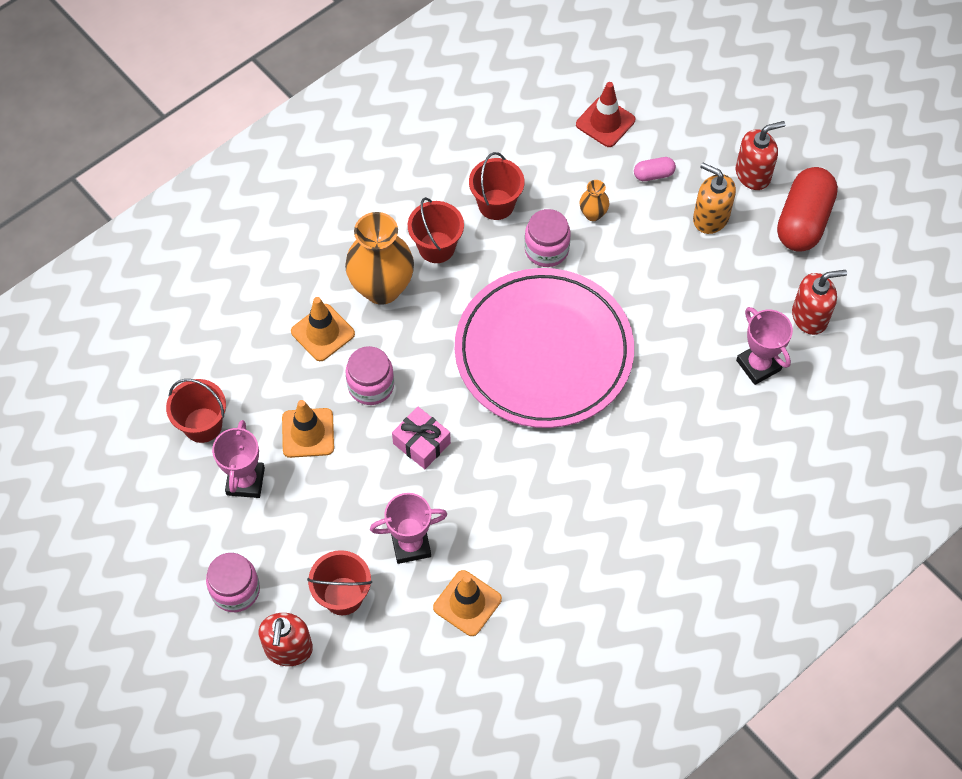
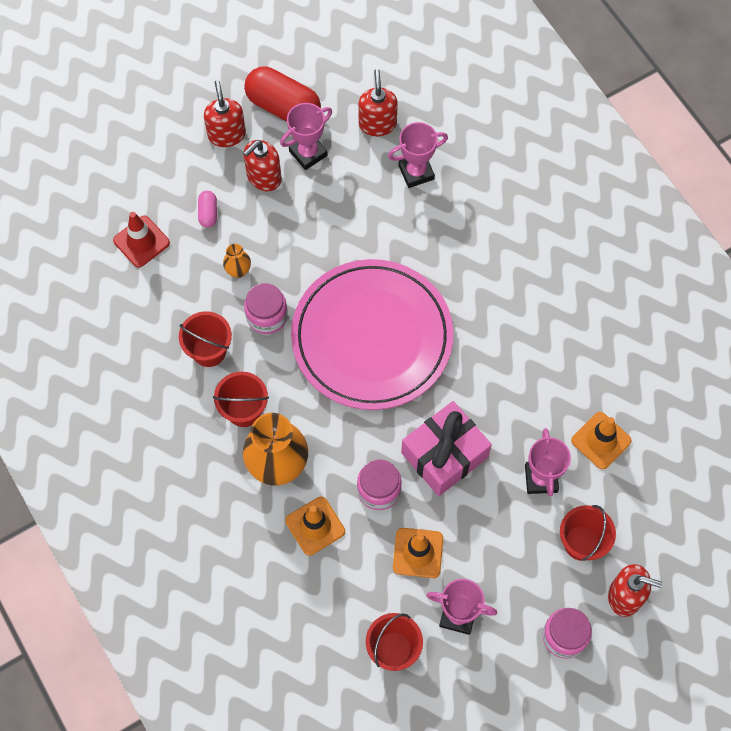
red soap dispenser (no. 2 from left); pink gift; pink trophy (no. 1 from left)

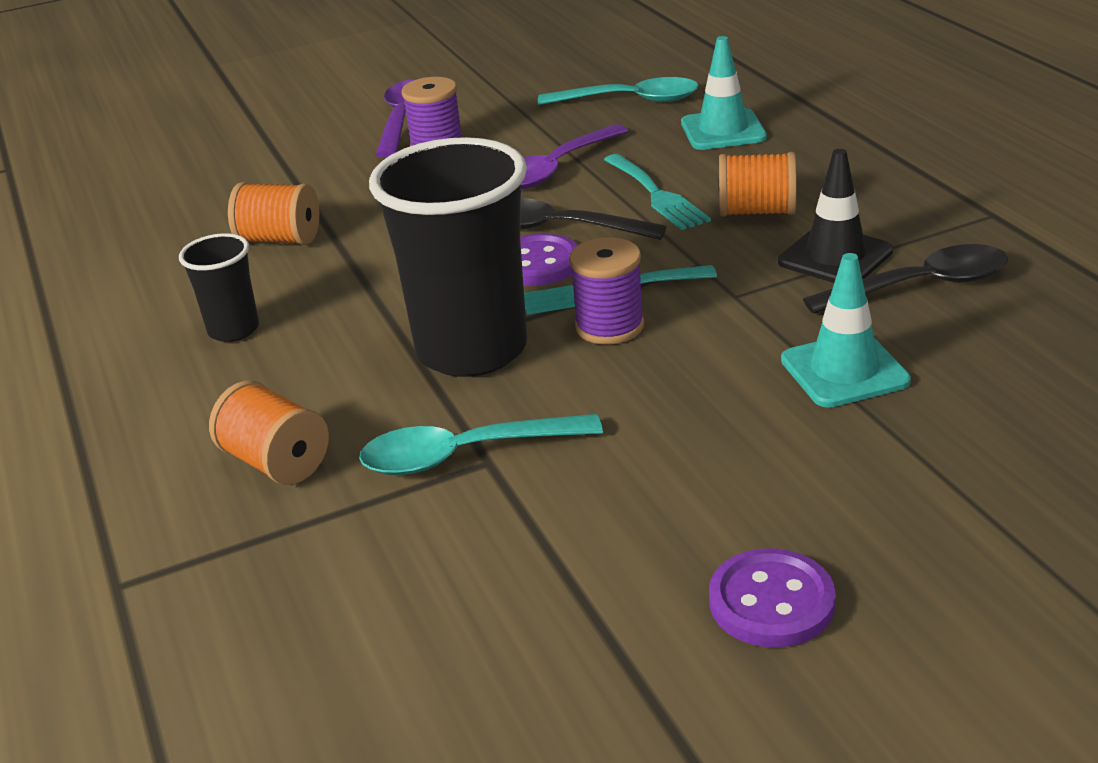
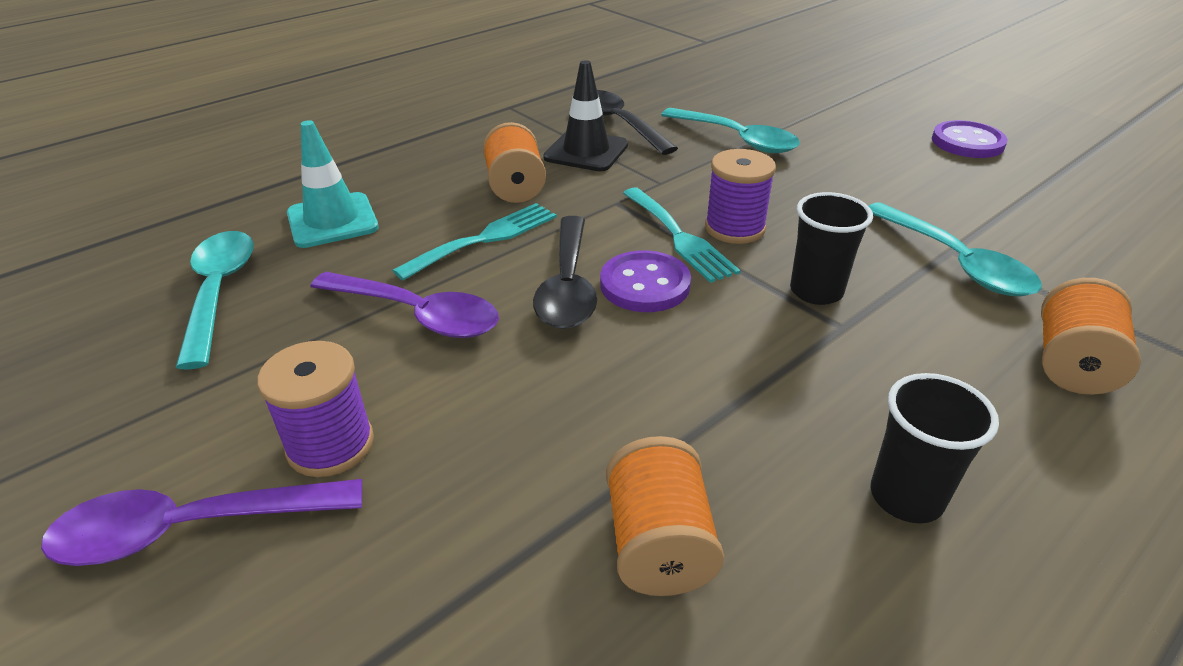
black cup (no. 1 from left); turquoise spoon (no. 2 from left)

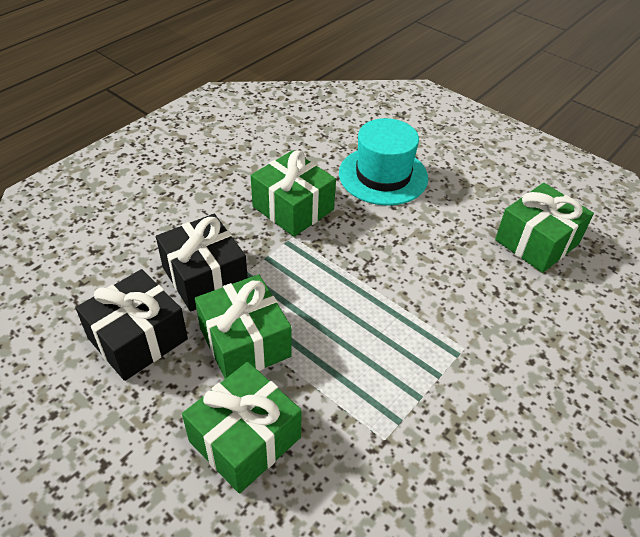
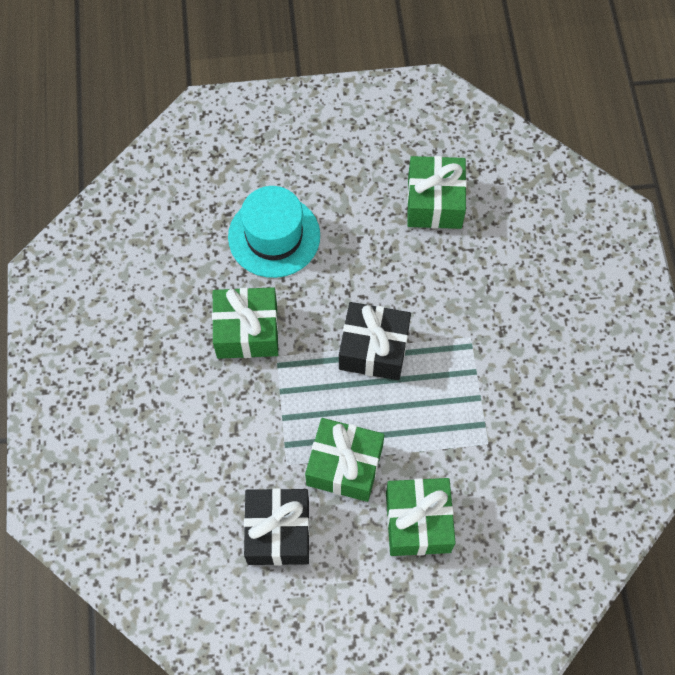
black gift (no. 2 from left)

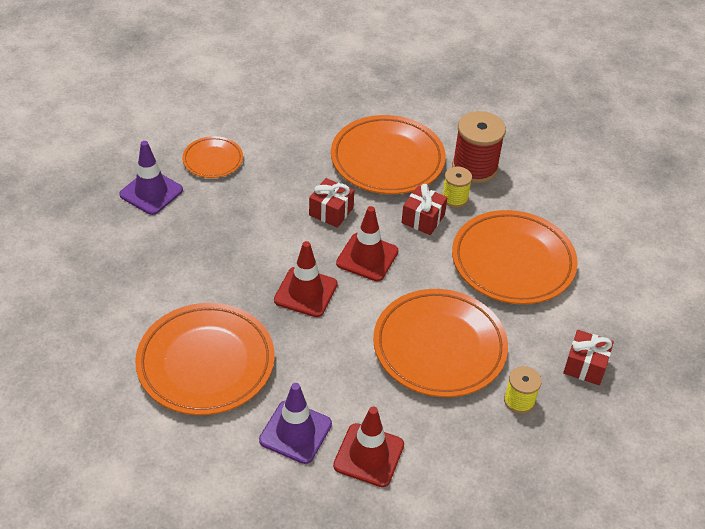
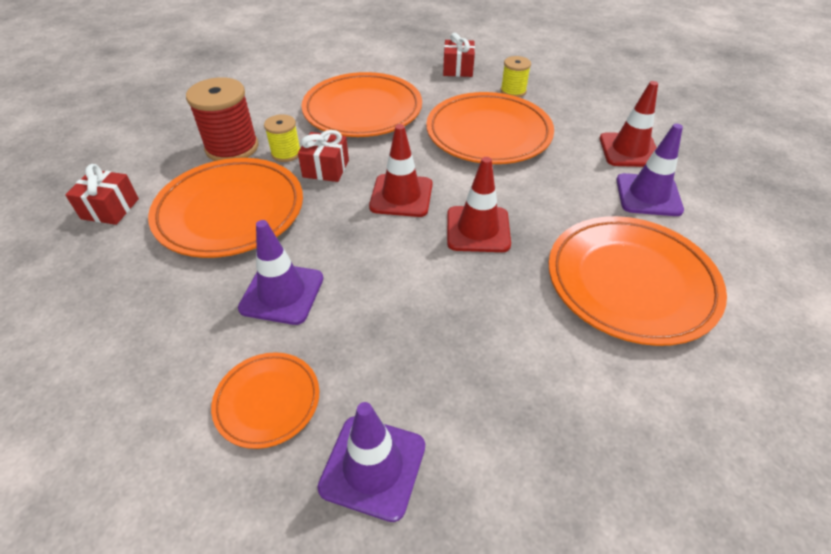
red gift (no. 1 from left); purple traffic cone (no. 1 from left)

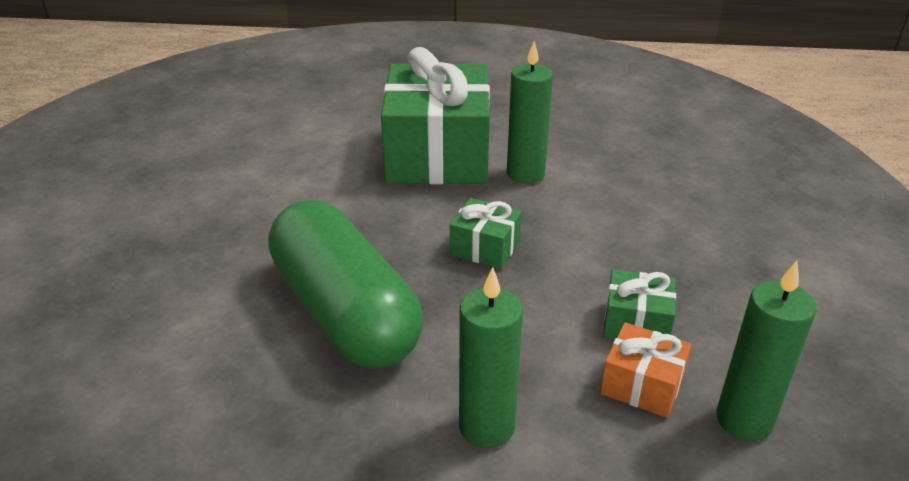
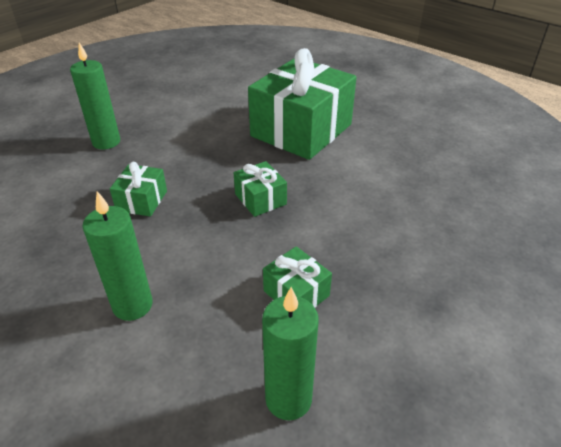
green candle (no. 1 from left); green gift (no. 1 from left); orange gift

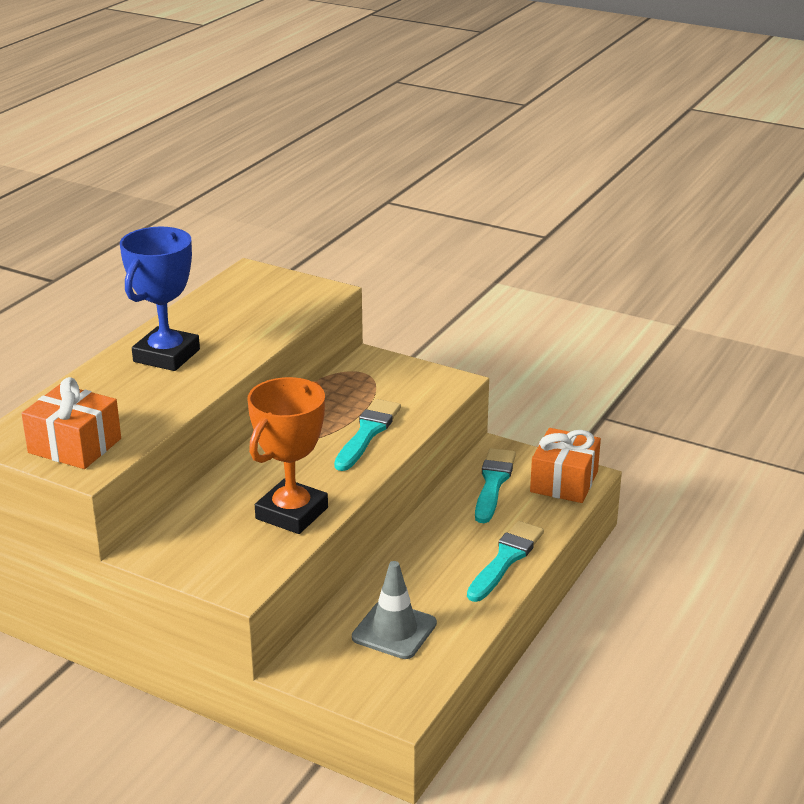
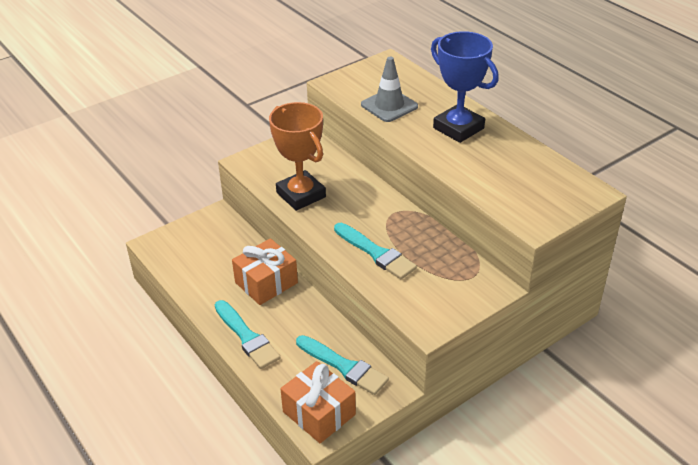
orange gift (no. 1 from left); grey traffic cone

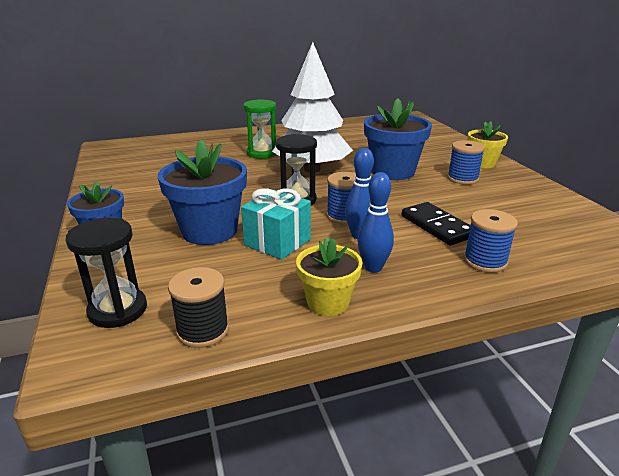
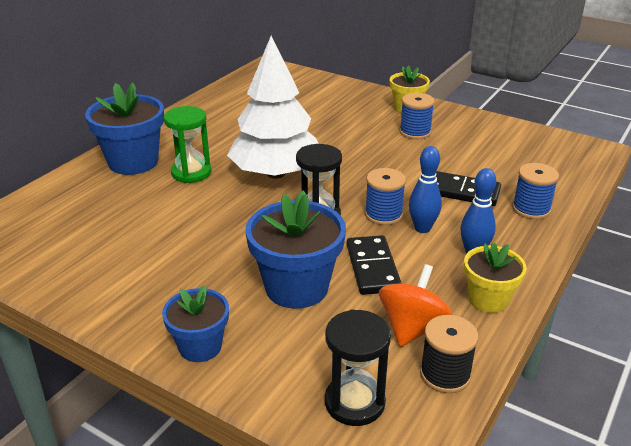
blue flower pot (no. 1 from left); black domino (no. 1 from left); orange spinning top

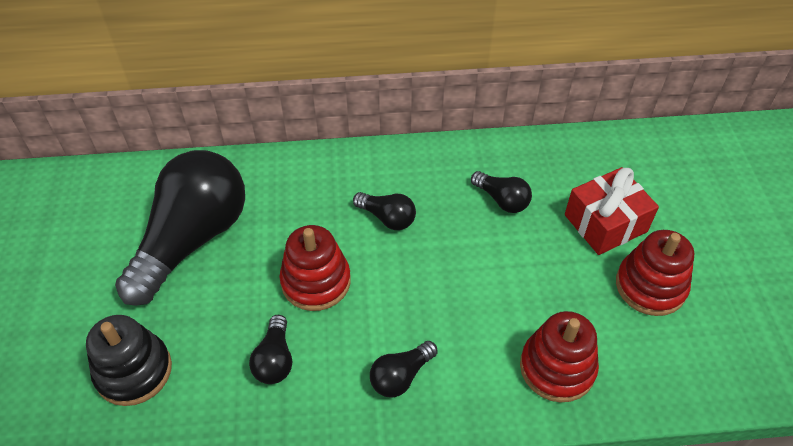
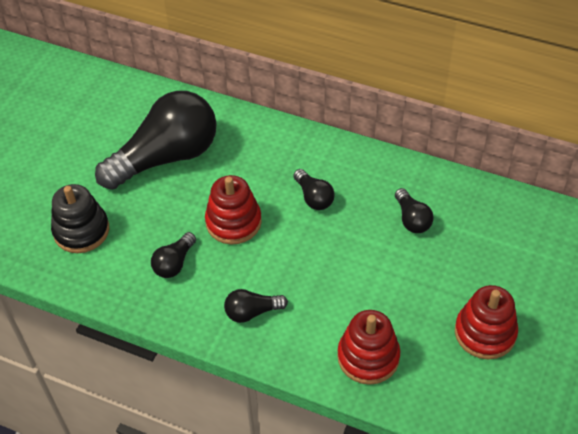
red gift

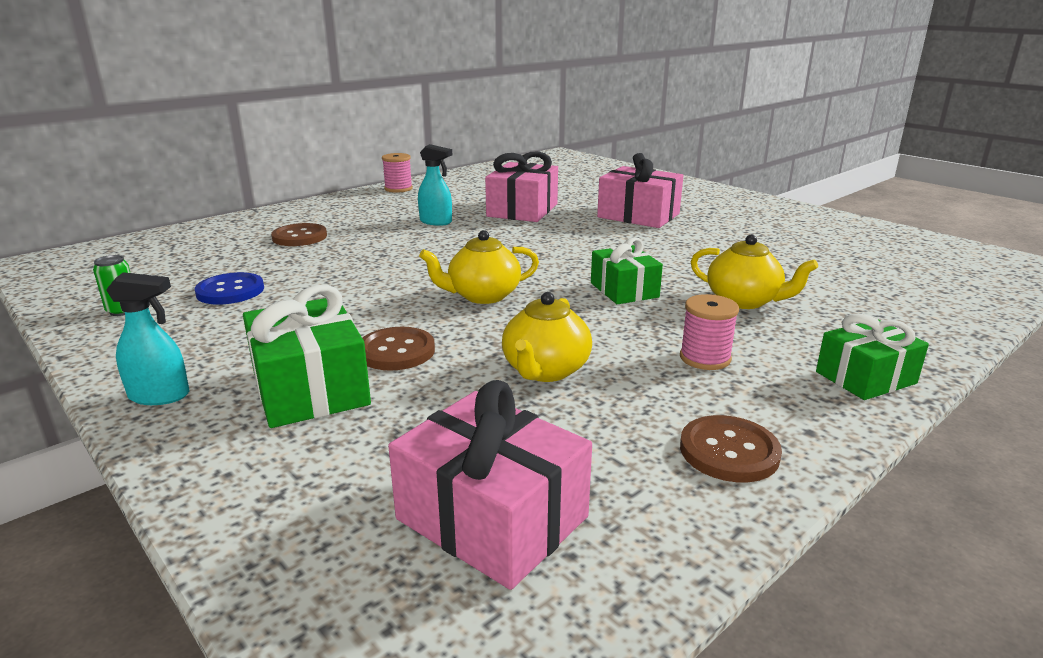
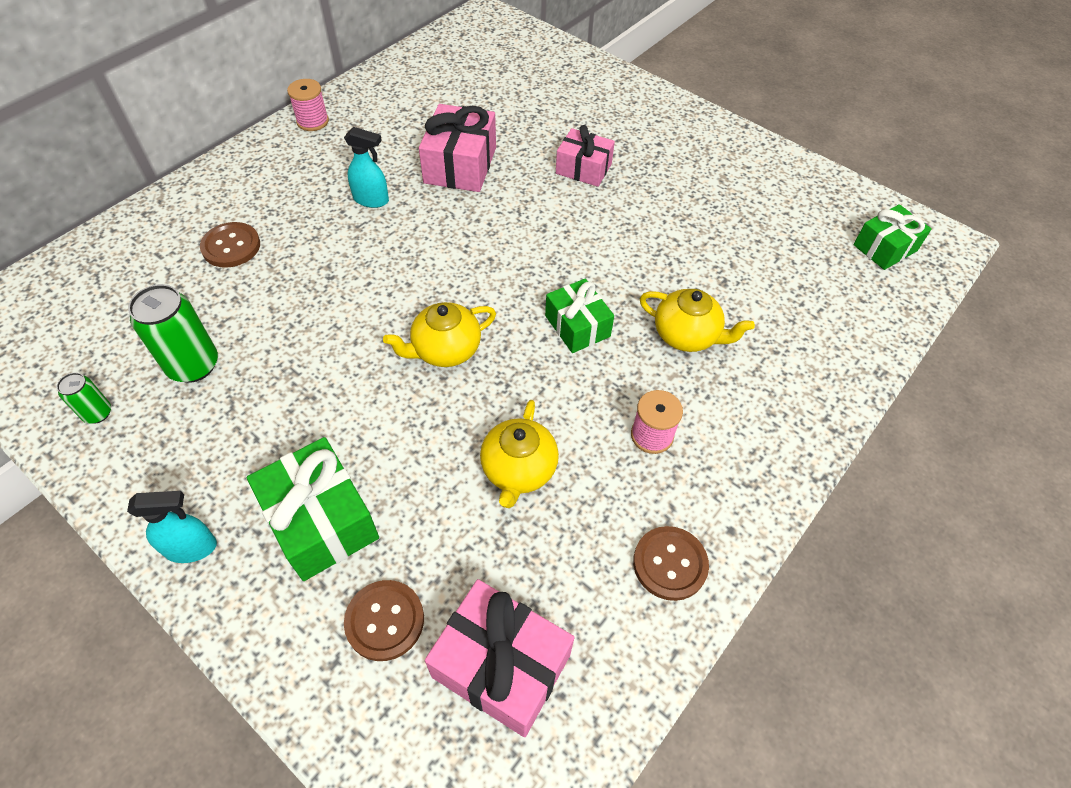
pink gift (no. 3 from left); green can (no. 2 from left); green gift (no. 3 from left); brown button (no. 2 from left)

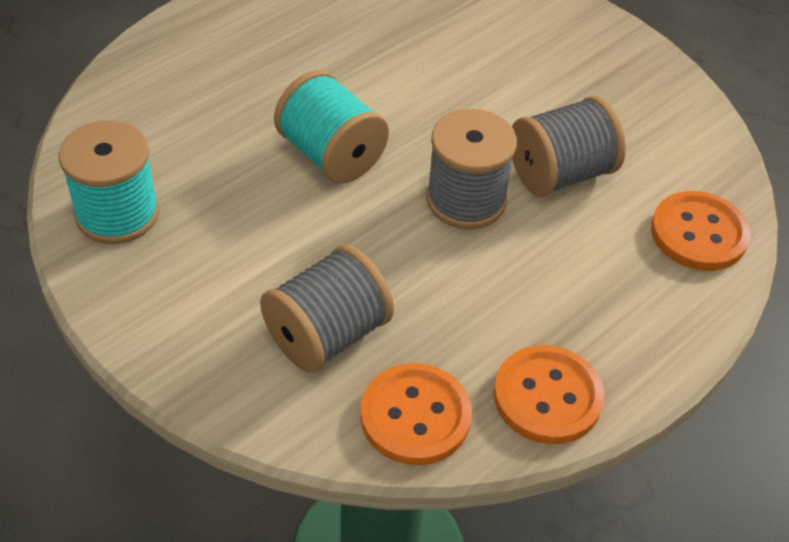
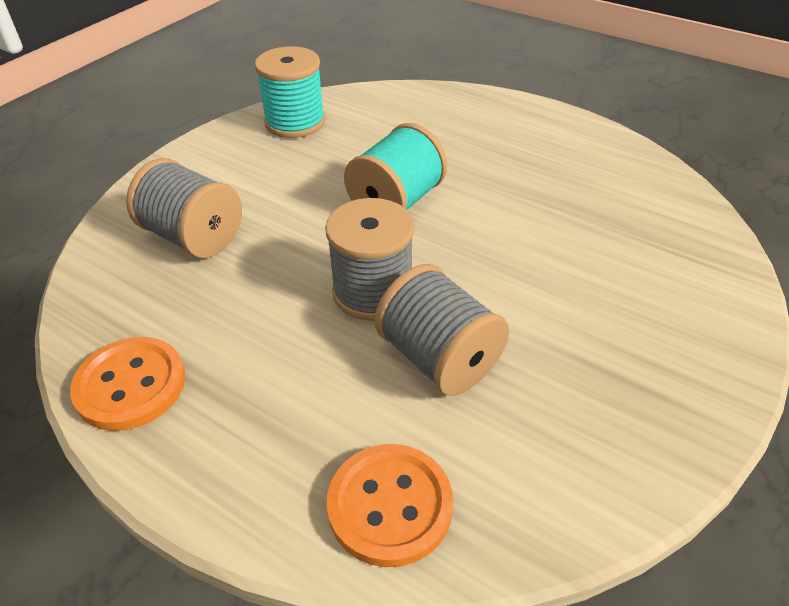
orange button (no. 1 from left in the first image)

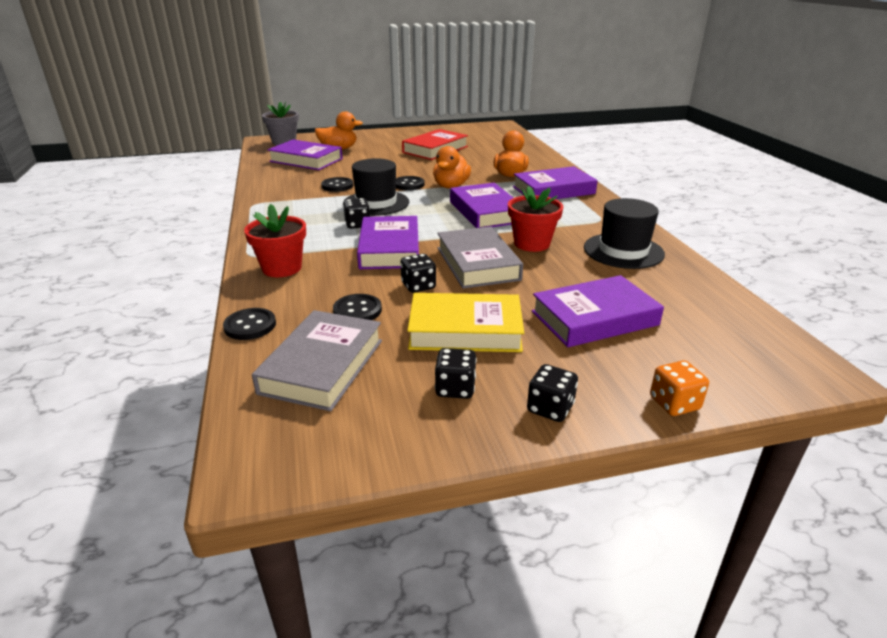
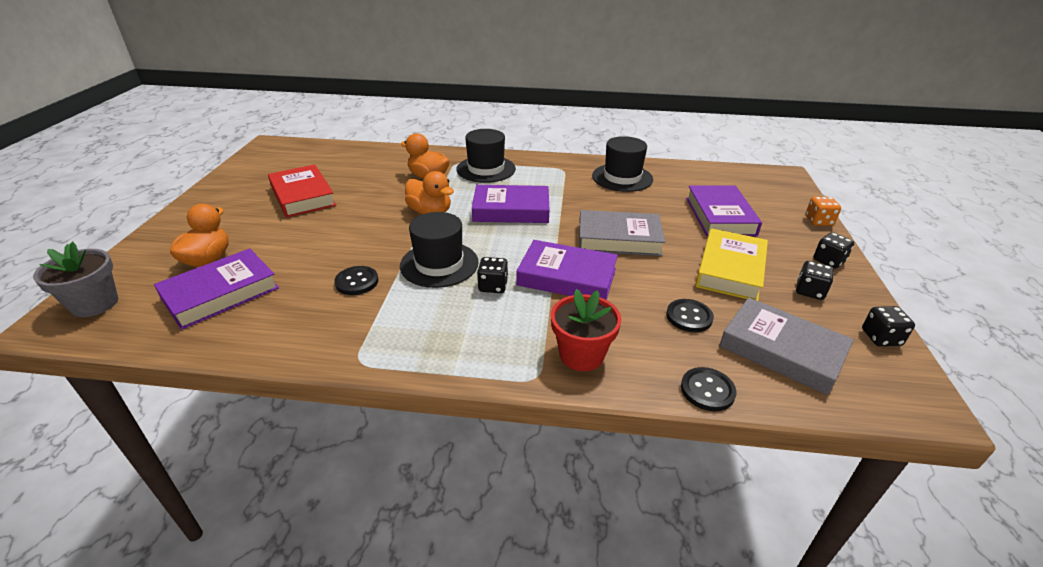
black hat (no. 2 from left); black button (no. 4 from left in the first image); red flower pot (no. 2 from left in the first image); black dice (no. 4 from left)

